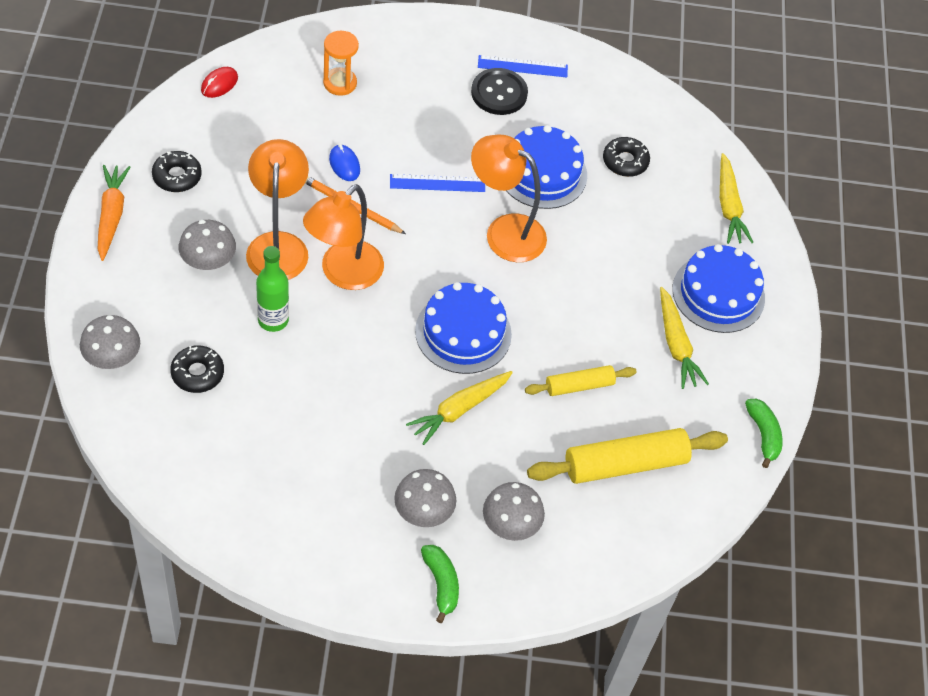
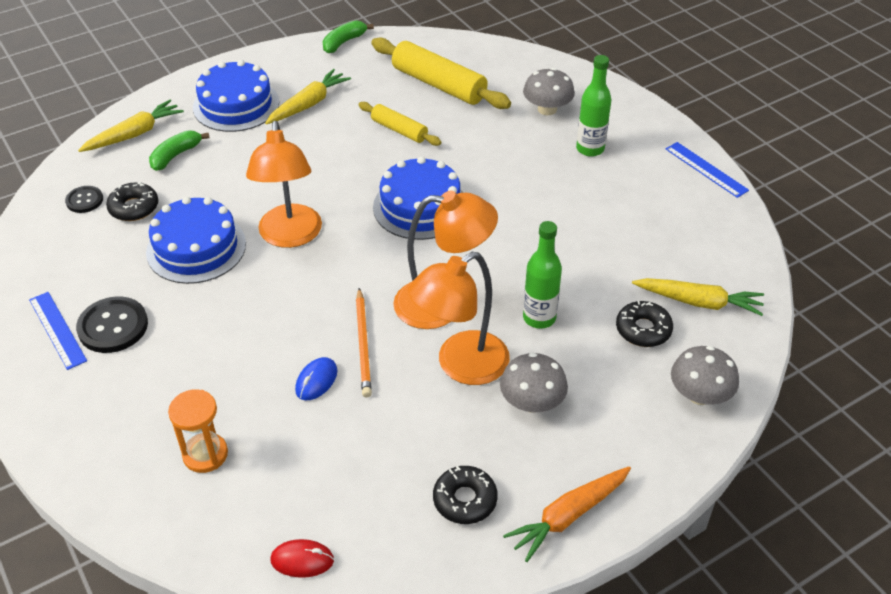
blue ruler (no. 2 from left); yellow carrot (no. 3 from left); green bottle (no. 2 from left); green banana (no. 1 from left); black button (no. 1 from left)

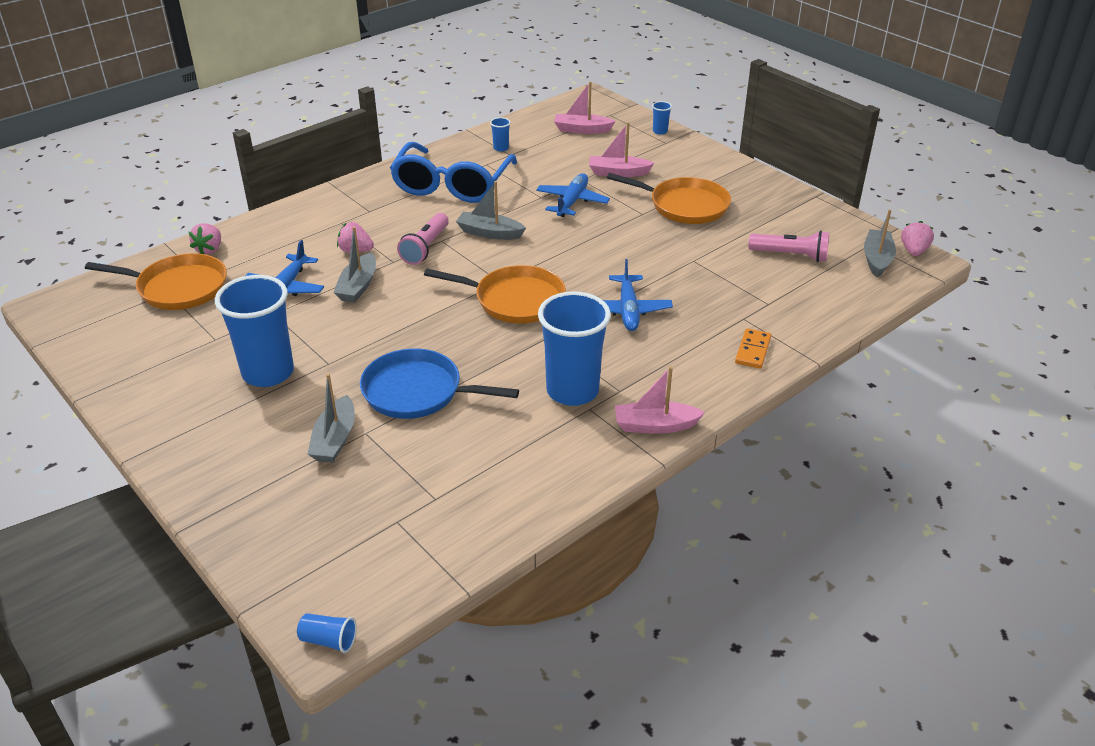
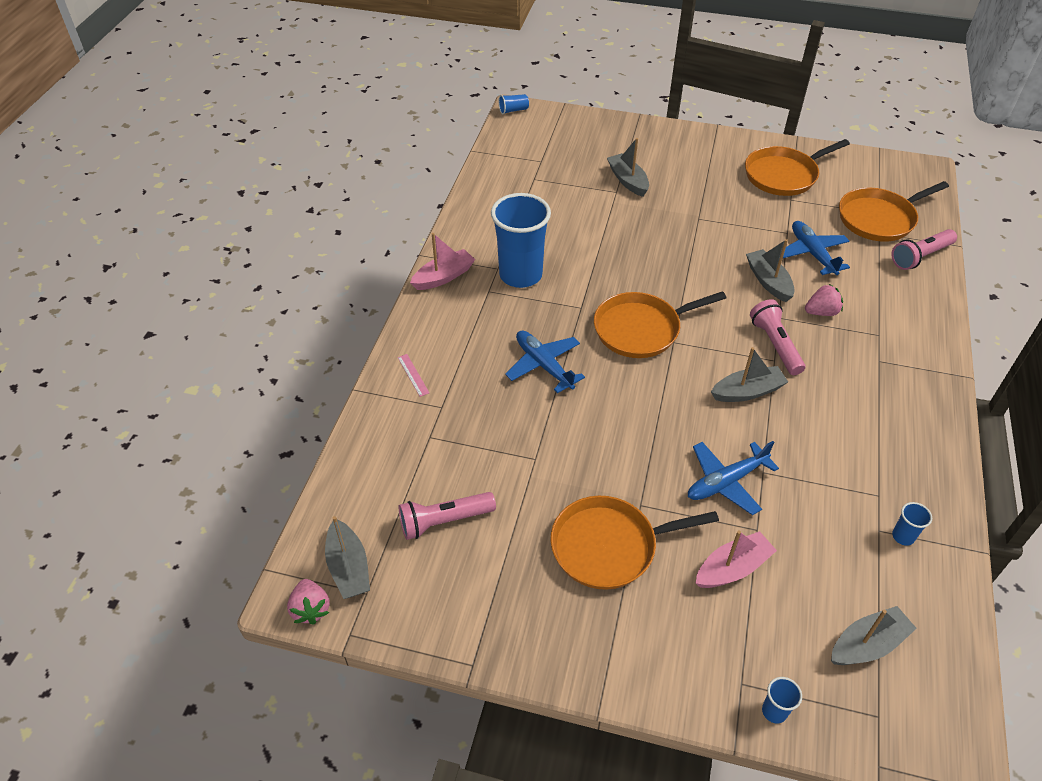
grey boat (no. 5 from left); blue glasses; blue plane (no. 2 from left); pink flashlight (no. 3 from left); blue cup (no. 1 from left in the first image); pink ruler; blue pan; orange pan (no. 3 from left)

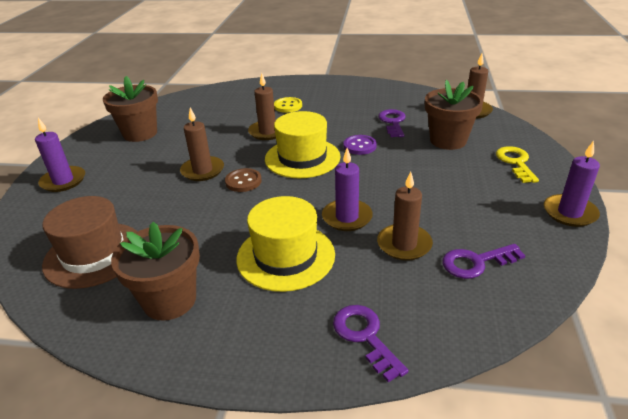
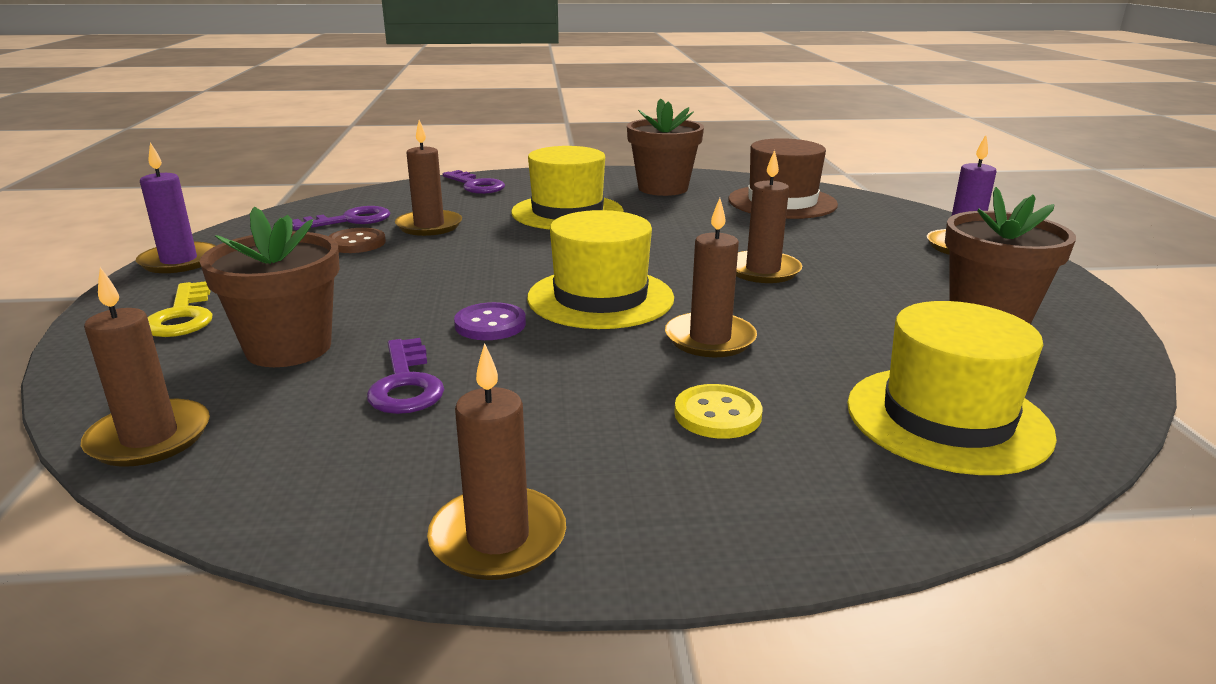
purple candle (no. 2 from left in the first image); brown button; yellow hat (no. 3 from left); brown candle (no. 3 from left)

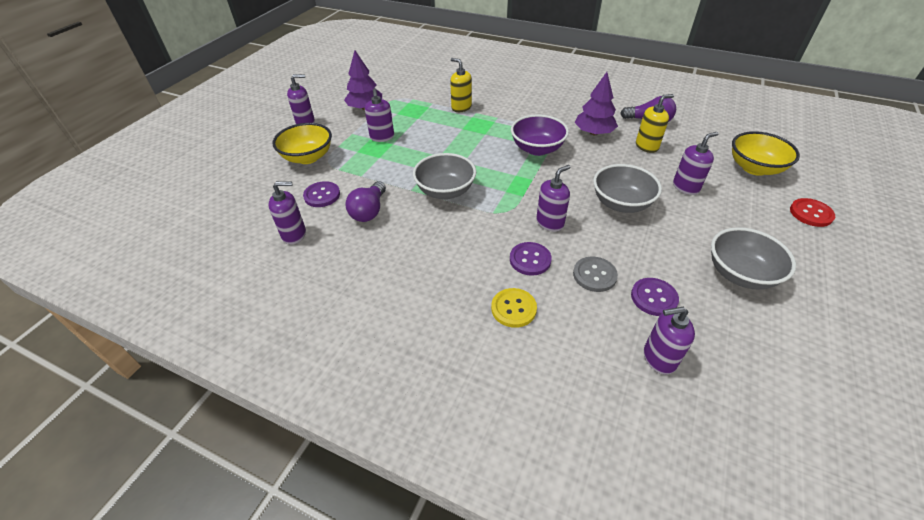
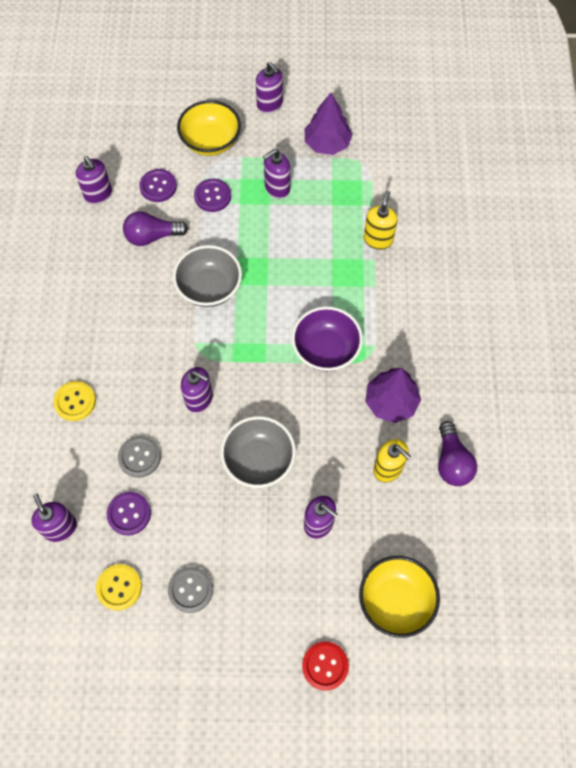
grey button (no. 2 from left); purple button (no. 3 from left); yellow button (no. 2 from left)

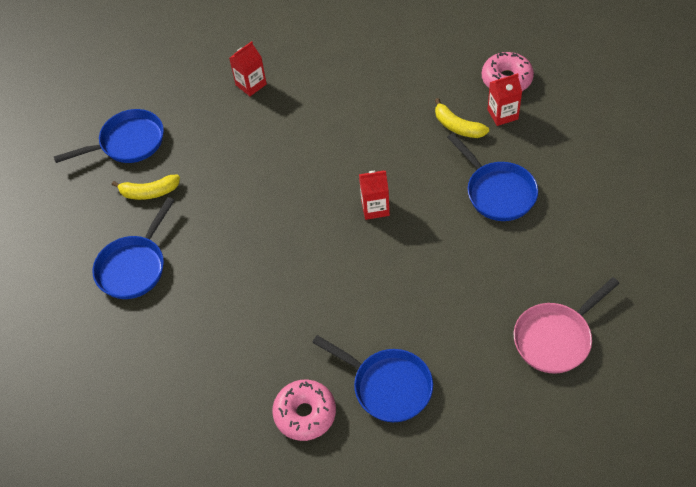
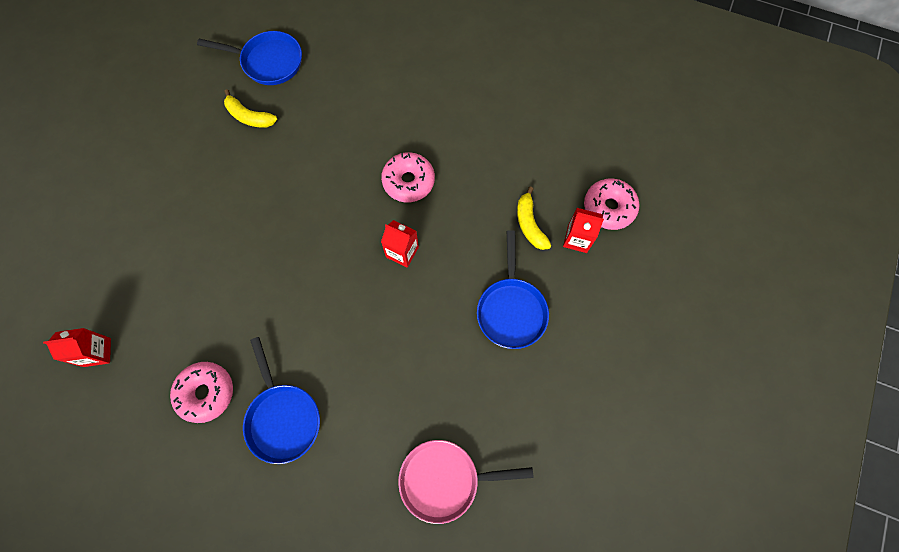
red carton (no. 1 from left); blue pan (no. 2 from left in the first image); pink donut (no. 2 from left)

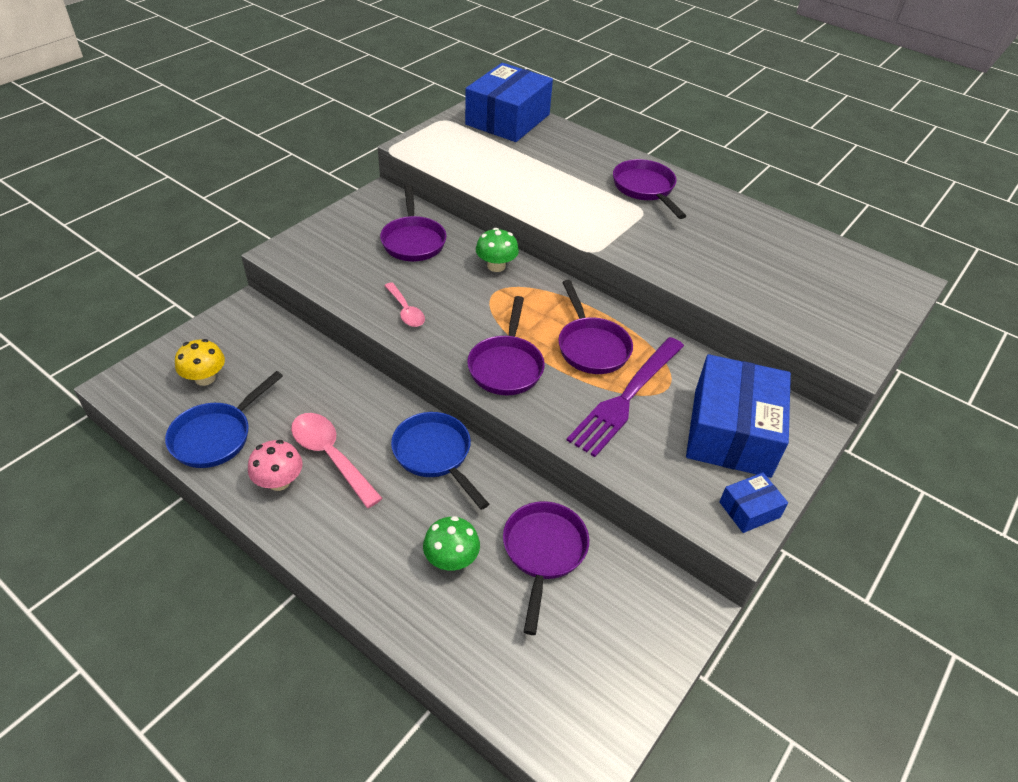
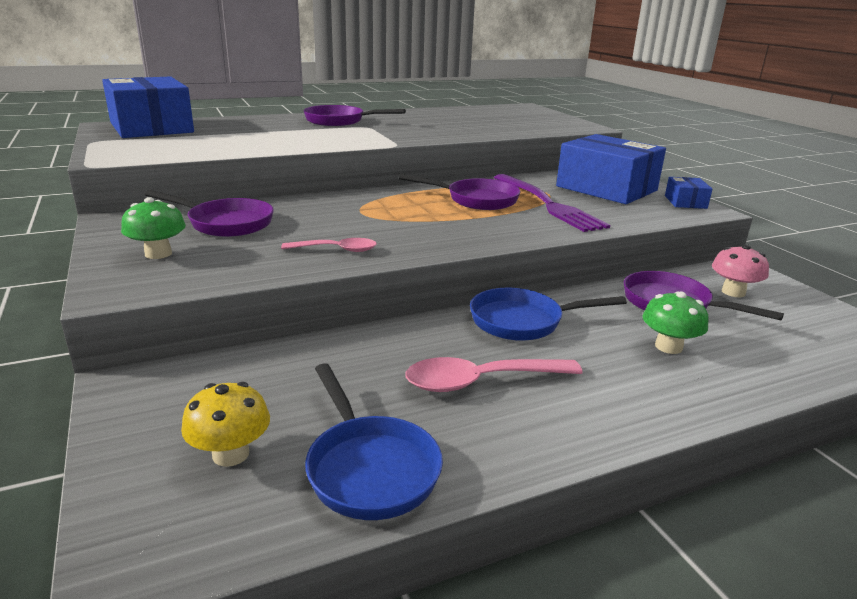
green mushroom (no. 1 from left); purple pan (no. 2 from left in the first image); pink mushroom

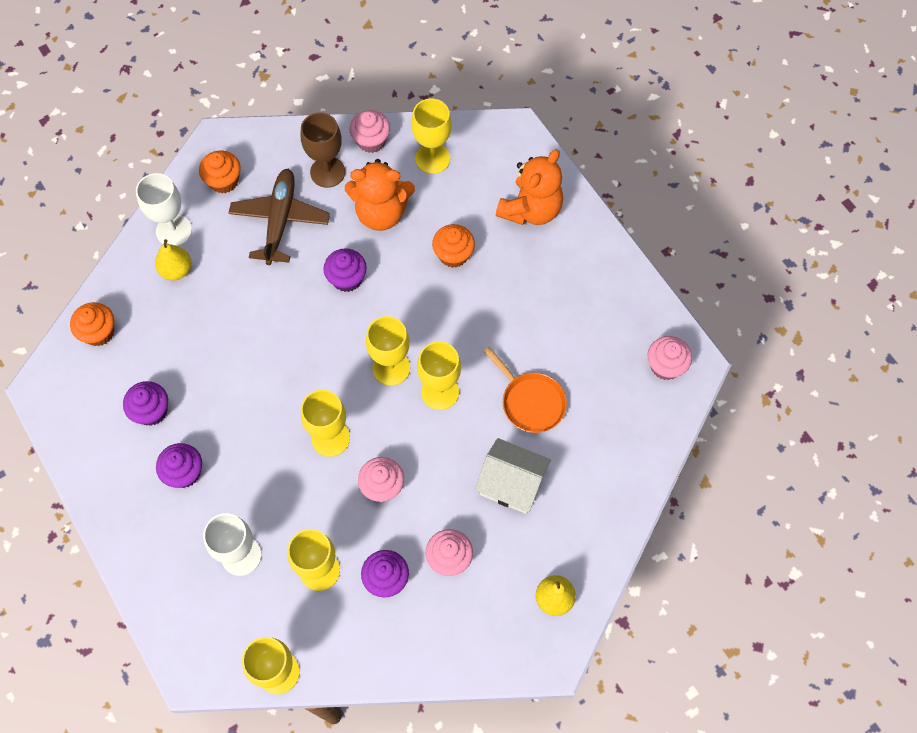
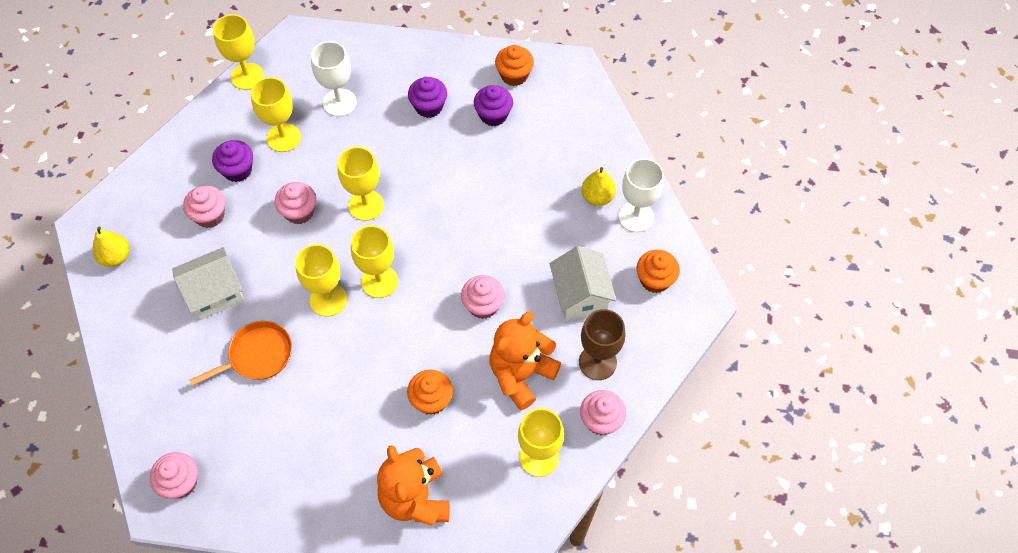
white house (no. 2 from left); pink cupcake (no. 4 from left); orange cupcake (no. 2 from left); orange pan

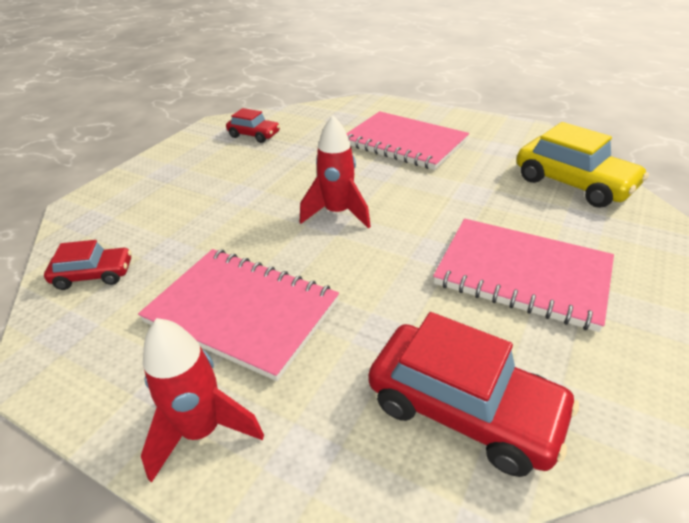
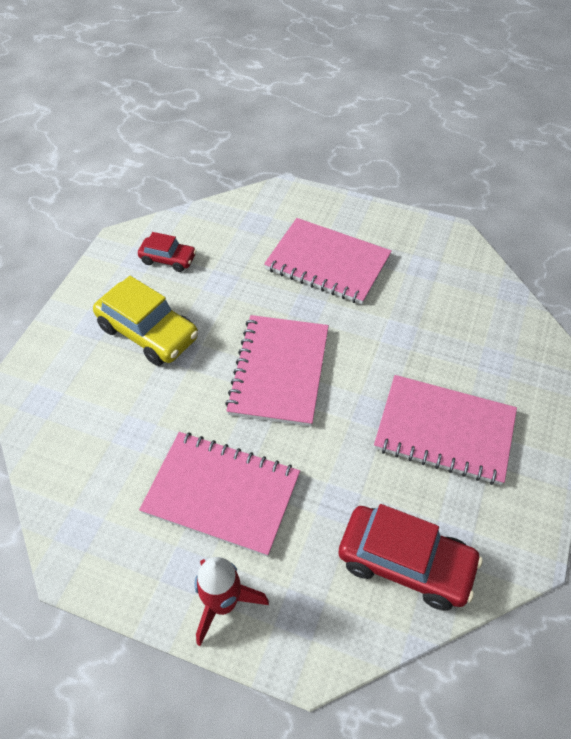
pink notebook (no. 2 from left); yellow car; red car (no. 1 from left in the first image)

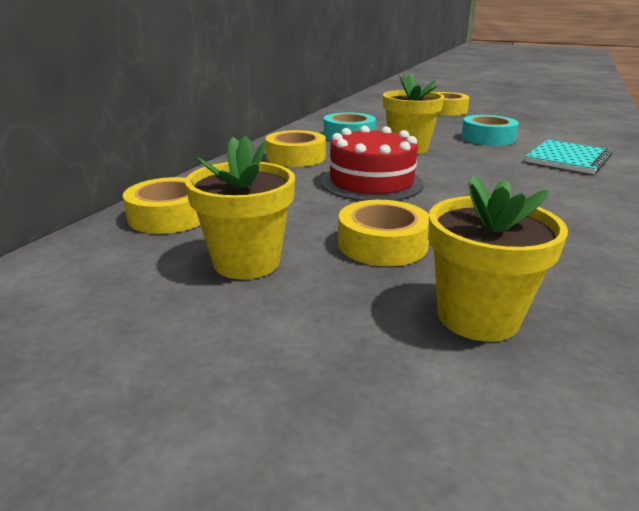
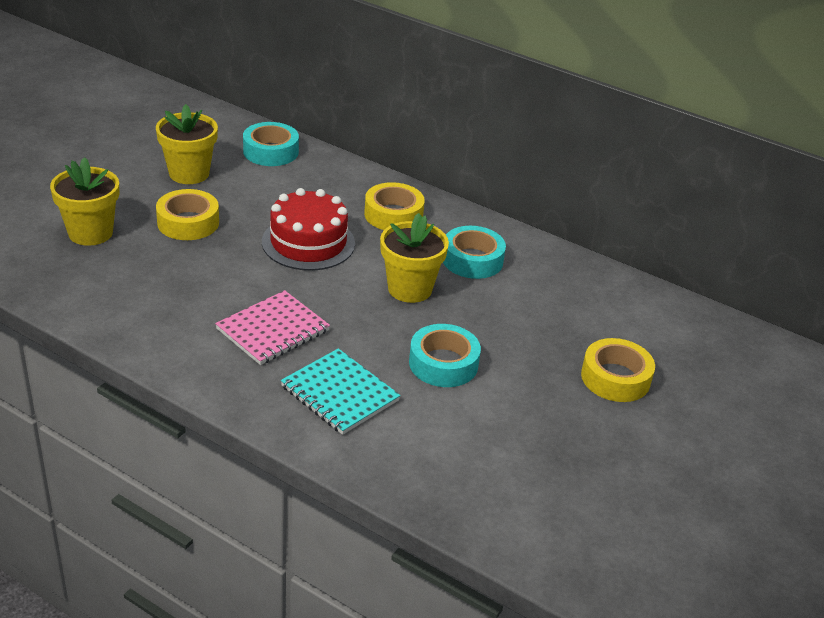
turquoise tape (no. 1 from left); pink notebook

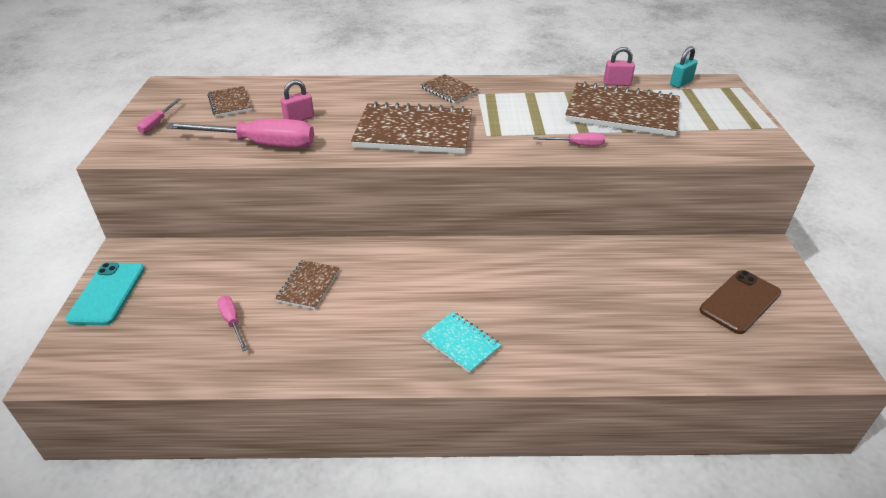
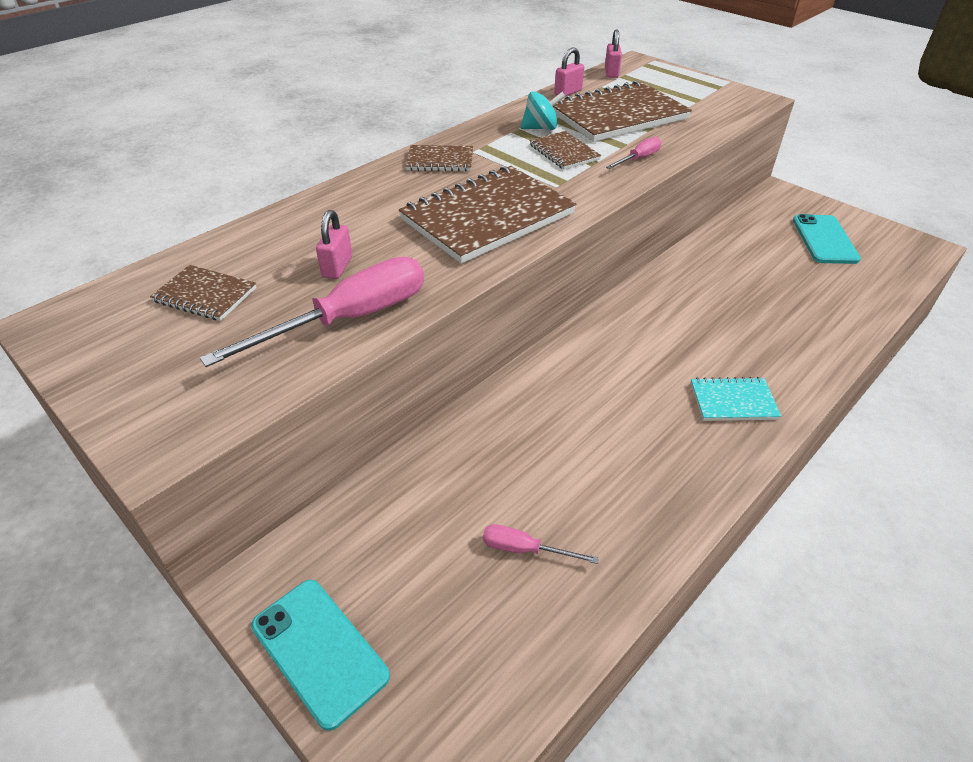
pink padlock (no. 3 from left); pink screwdriver (no. 1 from left in the first image); brown notebook (no. 4 from left); turquoise phone (no. 2 from left); turquoise spinning top

